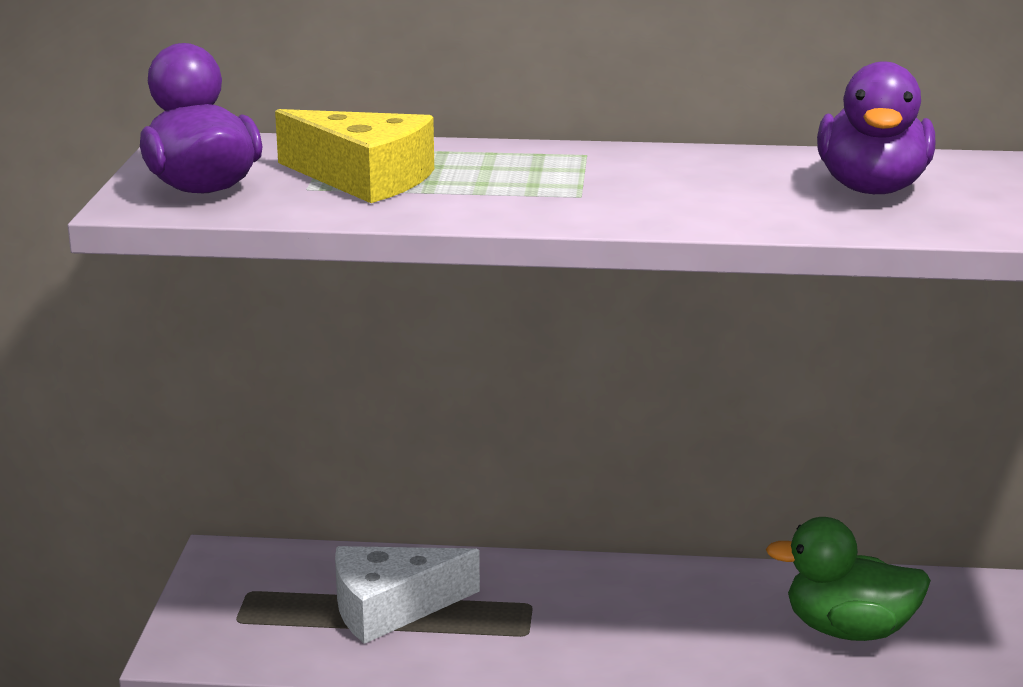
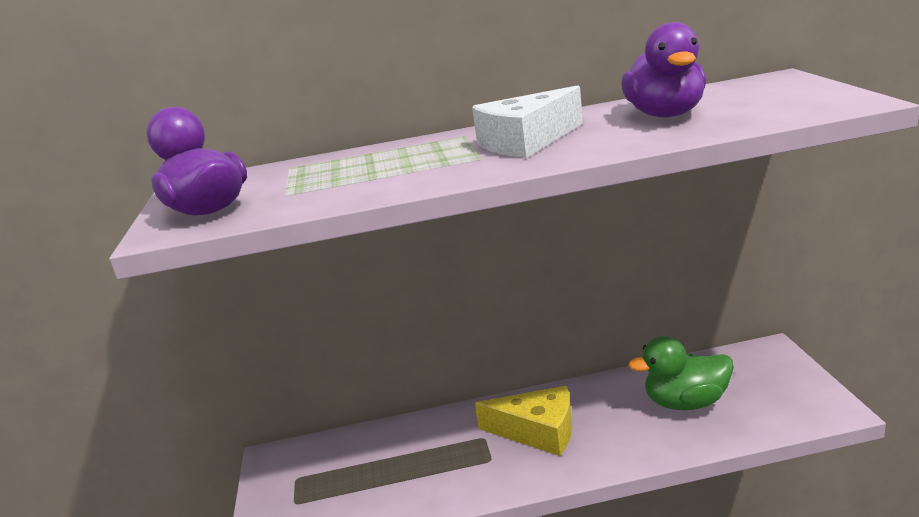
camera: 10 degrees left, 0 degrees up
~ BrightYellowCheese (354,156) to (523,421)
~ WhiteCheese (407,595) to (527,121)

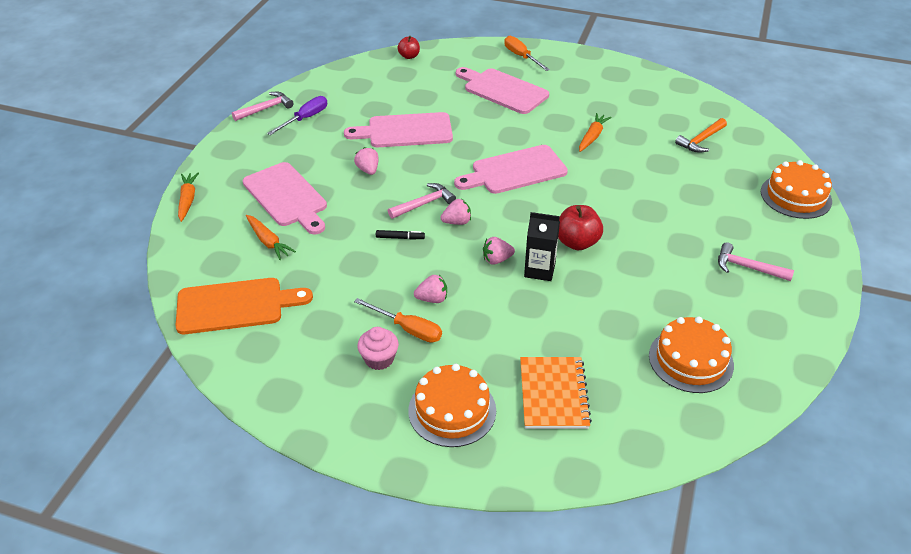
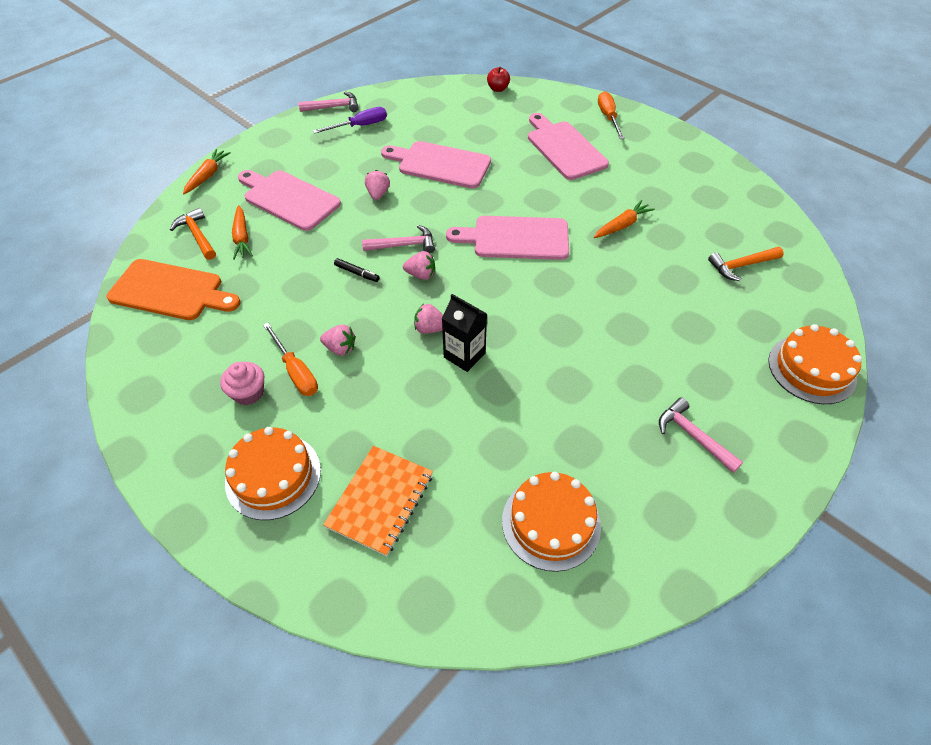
camera: 25 degrees right, 10 degrees up
~ RosePinkBreadBoard (285,198) = (289,200) 135 degrees clockwise
- RedToyApple (580,227)
+ OrangeCarpenter'sHammer (193,234)

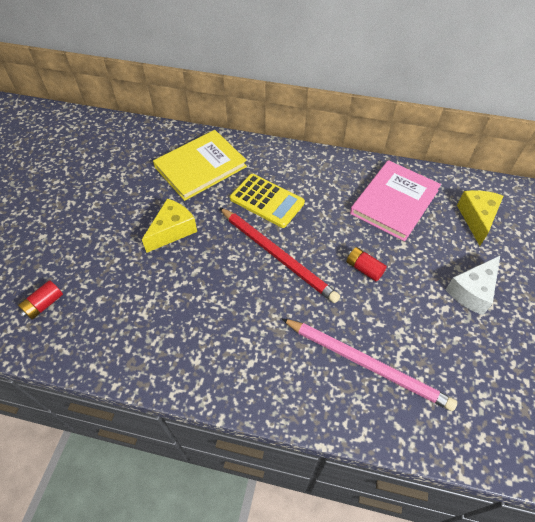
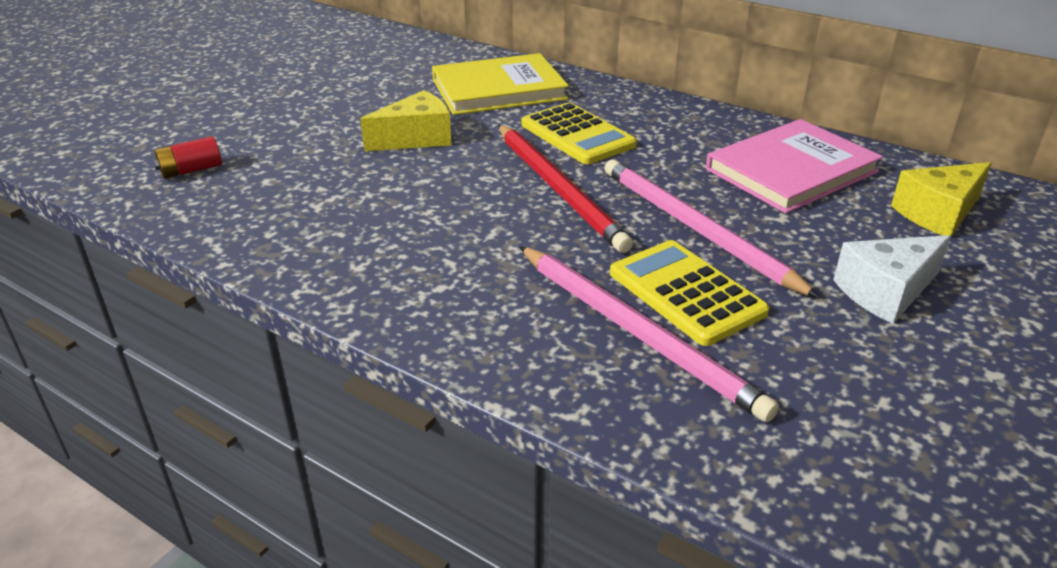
camera: 20 degrees right, 20 degrees down
~ BrightYellowCheese (480,218) = (941,199) 150 degrees counterclockwise
~ RedPowerCell (366,264) to RosePinkLeadPencil (712,228)
+ BrightYellowAddingMachine (689,293)

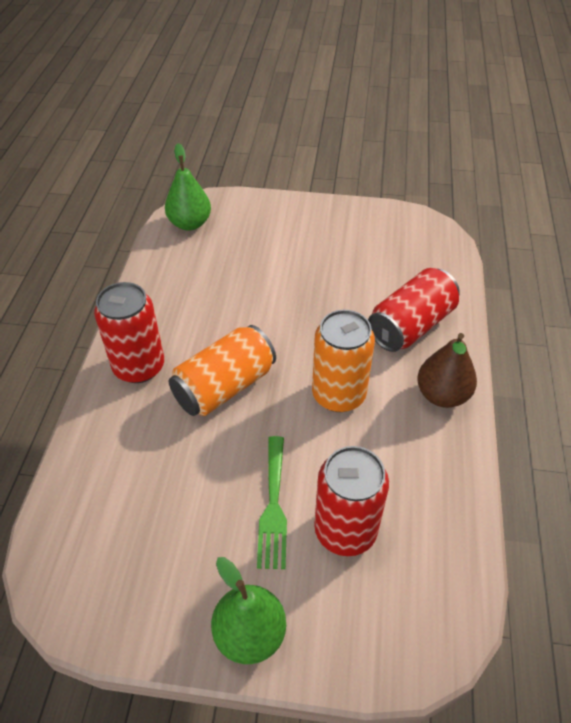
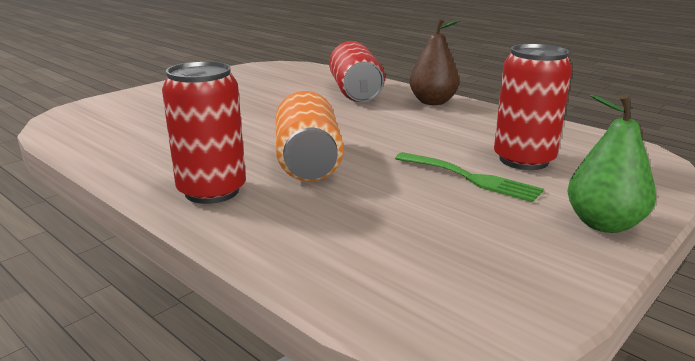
camera: 55 degrees left, 25 degrees down
- GreenPear (188,187)
- OrangeTin (343,361)

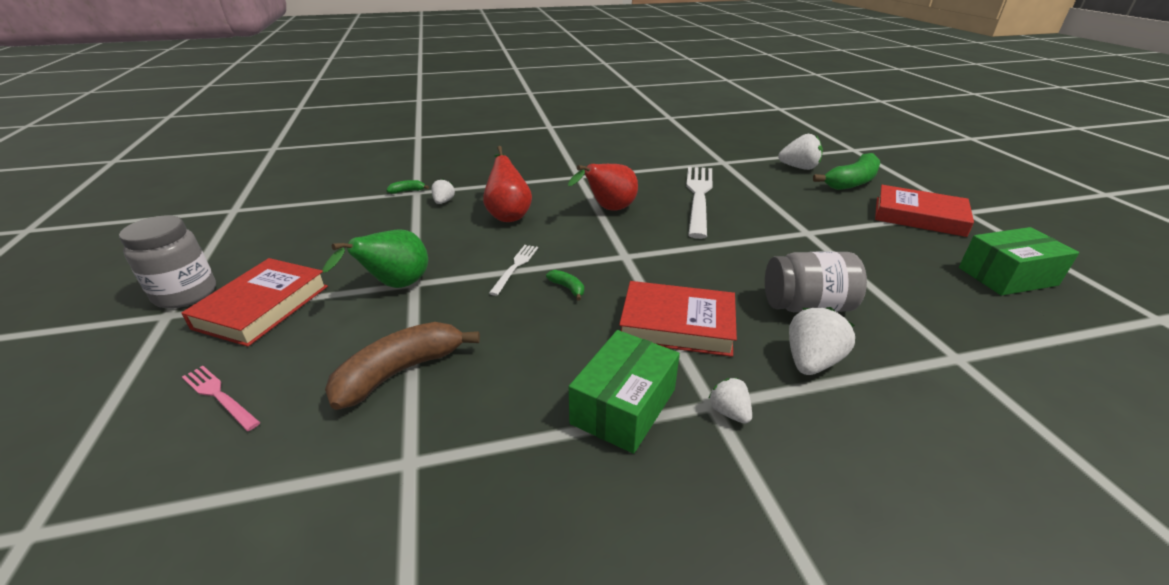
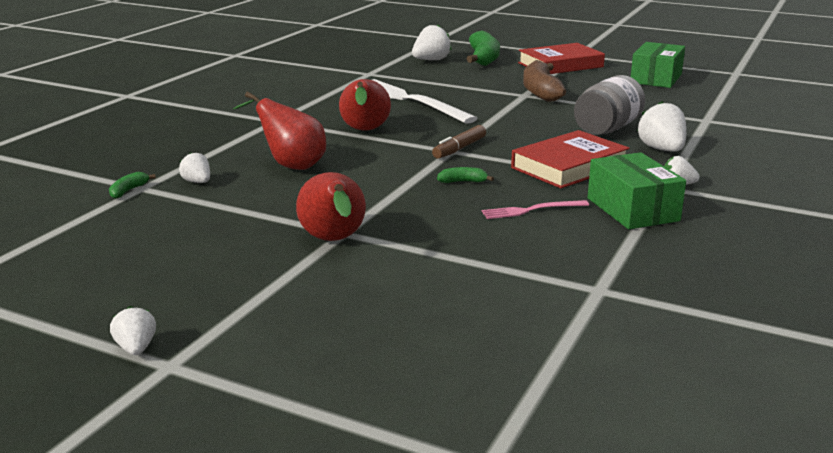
camera: 50 degrees left, 10 degrees down
~ AshGreyPreserveJar (167,262) to WhiteStrawberry (133,330)
~ GreenPear (375,258) to RedPear (331,206)
- WhiteTableFork (513,270)
- RedBook (254,302)
~ BrownBanana (402,366) to (544,81)
~ RosePinkTableFork (221,398) to (535,209)
+ BrownFeltPen (459,142)

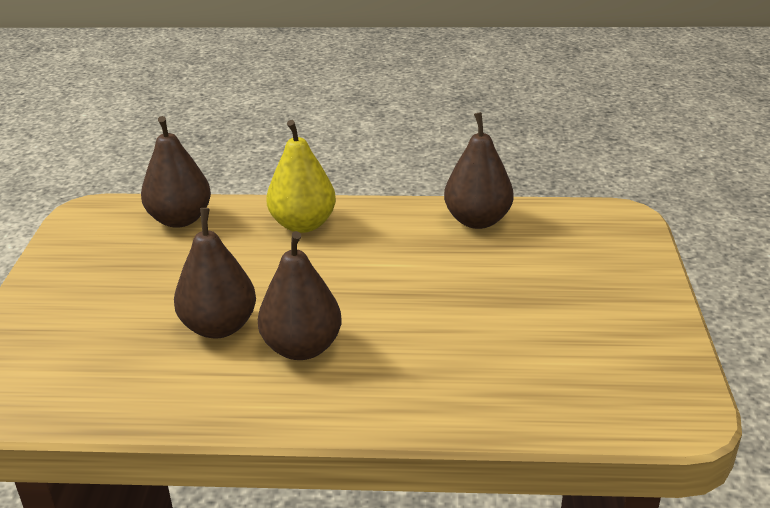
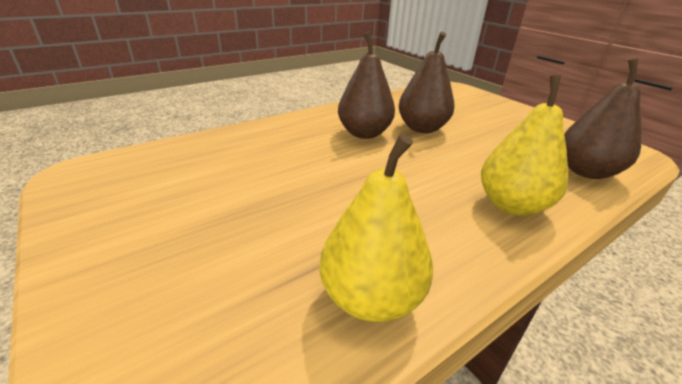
camera: 140 degrees right, 0 degrees up
~ BrownPear (479,170) to BrightYellowPear (376,228)

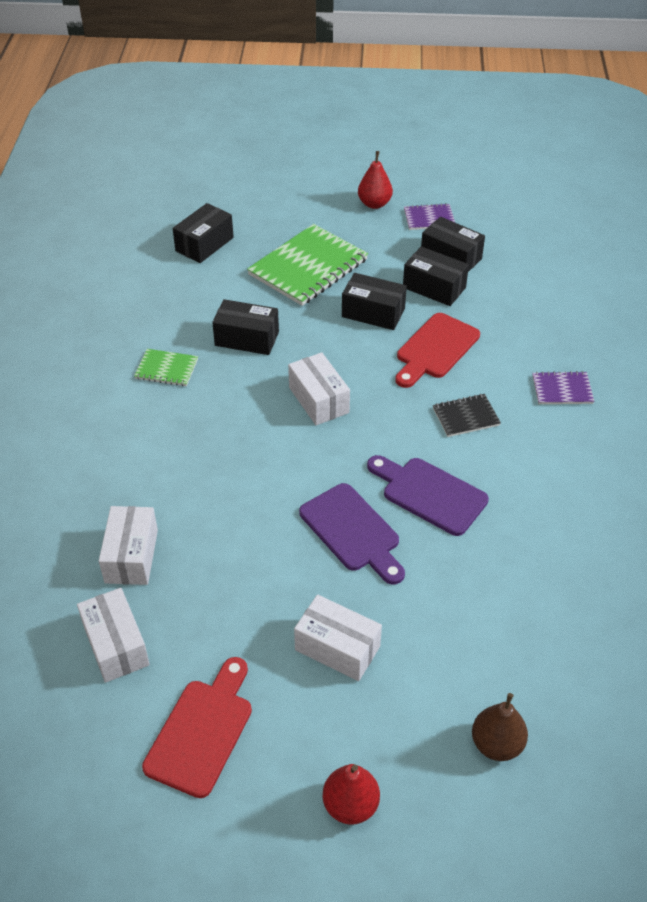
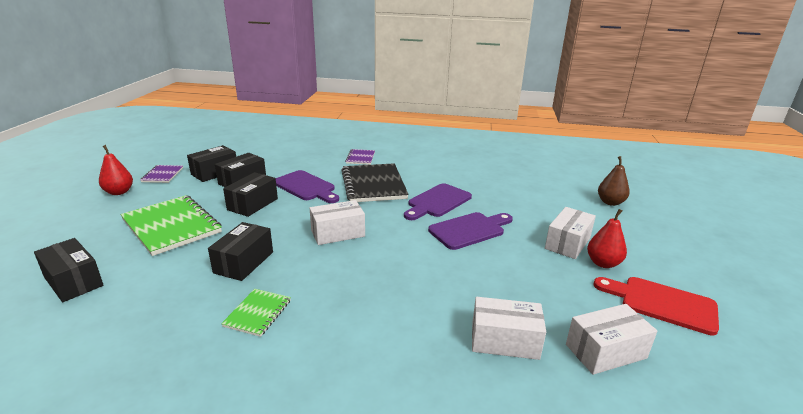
camera: 85 degrees left, 20 degrees down
~ RedBreadBoard (437,350) to RoyalPurpleBreadBoard (307,186)
~ BlackNotebook (467,415) = (375,182) x2.01
~ RedPear (351,794) to (607,238)

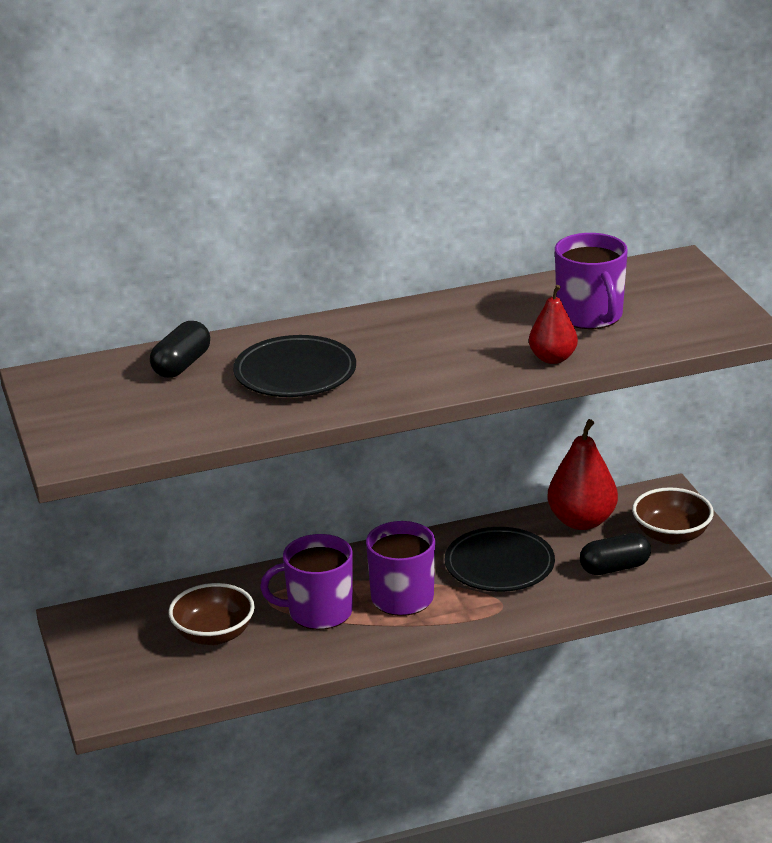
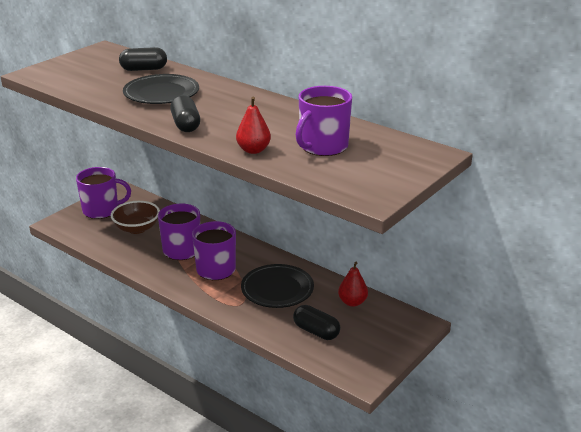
camera: 55 degrees right, 0 degrees up
~ RedPear (583,474) = (353,284) x0.61
- BrownDeepDish (673,515)
+ BlackCapsule (185,113)
+ RoyalPurpleMug (103,193)

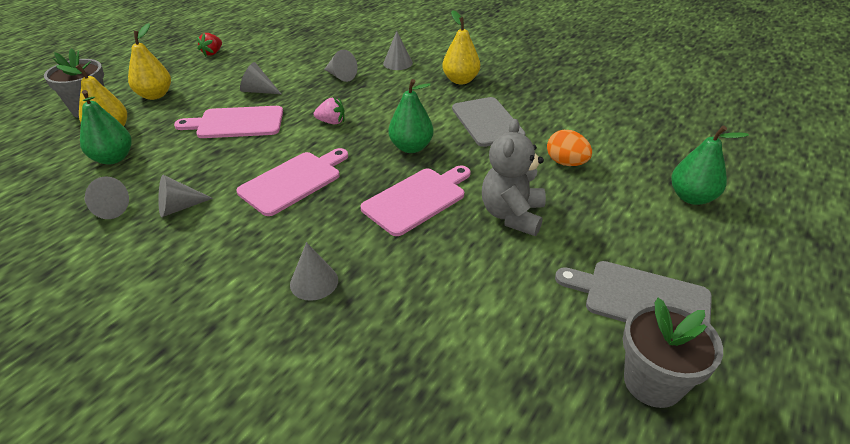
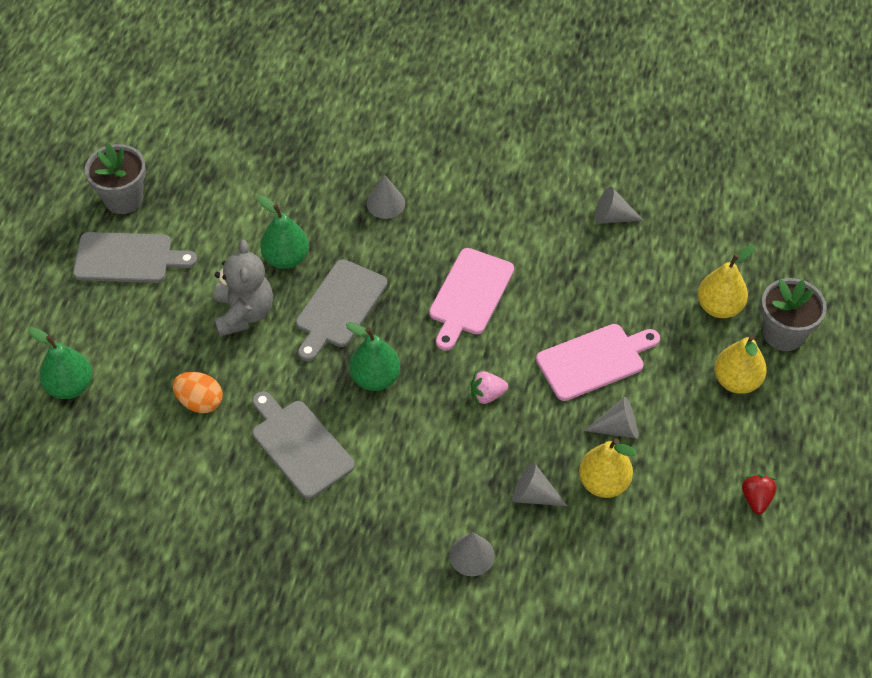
camera: 160 degrees right, 15 degrees up
~ BrightYellowPear (461,47) to (607,468)
~ GreenPear (106,127) to (283,232)
~ RosePinkBreadBoard (415,200) to AshGreyBreadBoard (341,310)
- AshGreyConeShape (185,196)

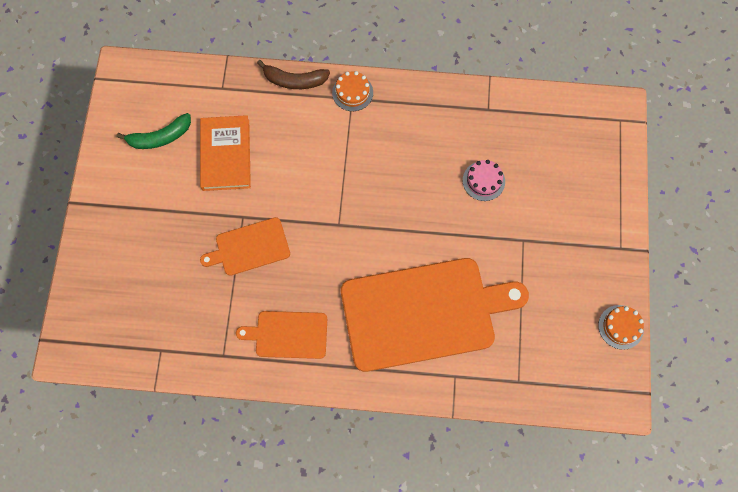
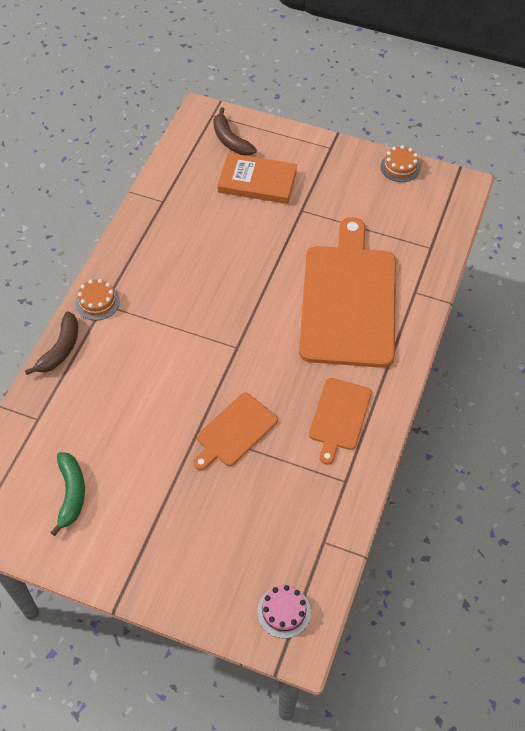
camera: 75 degrees left, 15 degrees down
~ OrangeBook (225,153) to (257,178)
~ RosePinkCake (484,180) to (284,611)
~ OrangeBreadBoard (245,246) = (235,431) 45 degrees clockwise
+ BrownBanana (235,131)

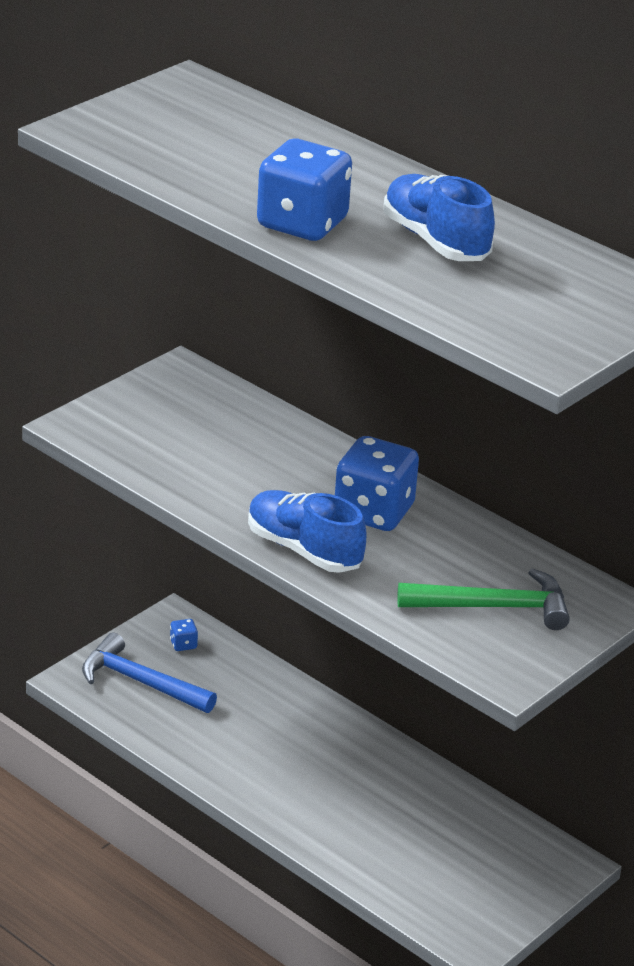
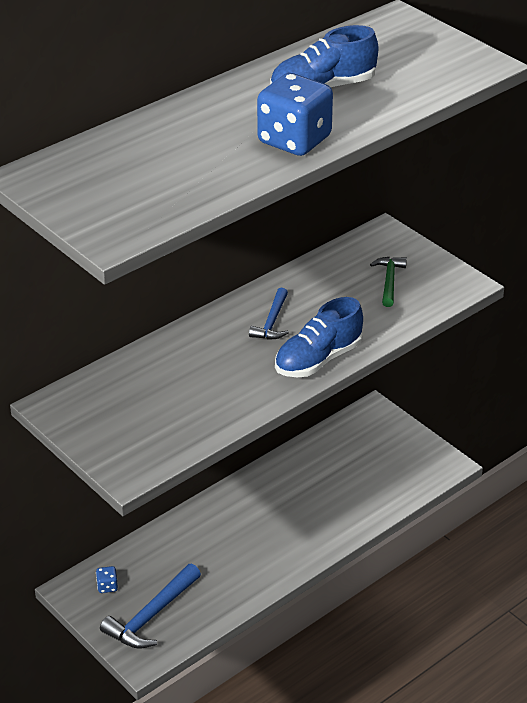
camera: 80 degrees left, 5 degrees up
~ BlueDice (377,483) to BlueCarpenter'sHammer (269,313)
~ GreenCarpenter'sHammer (483,599) = (388,282) x0.63

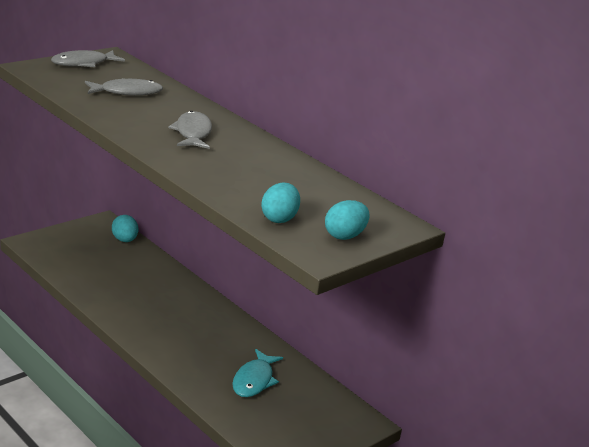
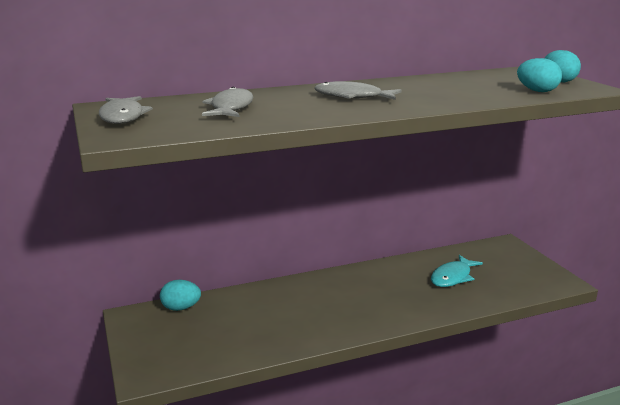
camera: 65 degrees left, 5 degrees down
~ TurquoiseToyFish (257,373) = (457,271) 90 degrees clockwise

